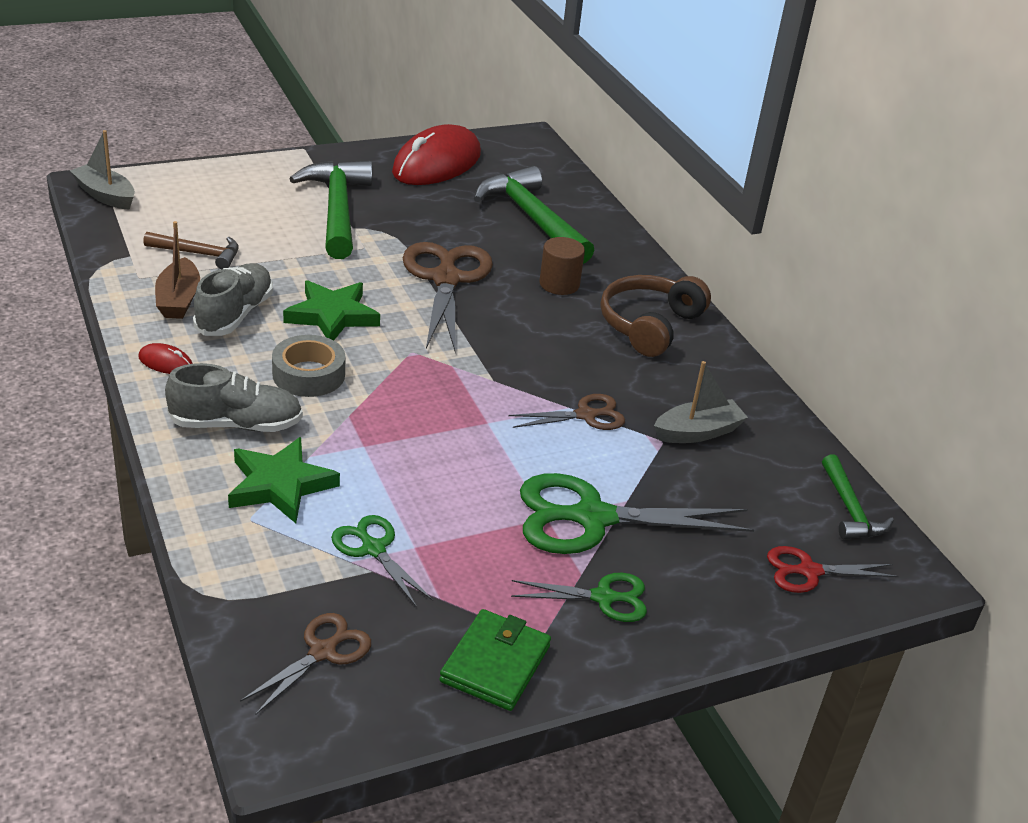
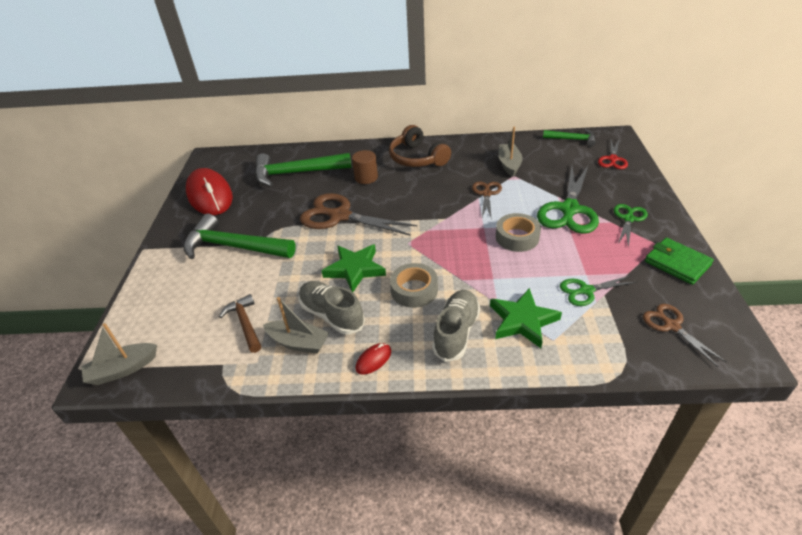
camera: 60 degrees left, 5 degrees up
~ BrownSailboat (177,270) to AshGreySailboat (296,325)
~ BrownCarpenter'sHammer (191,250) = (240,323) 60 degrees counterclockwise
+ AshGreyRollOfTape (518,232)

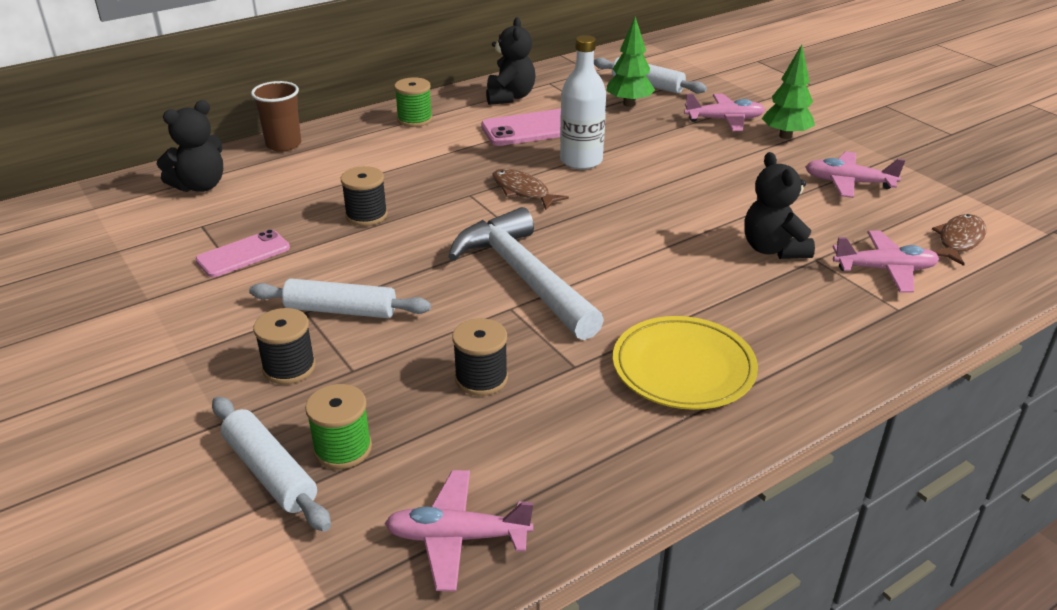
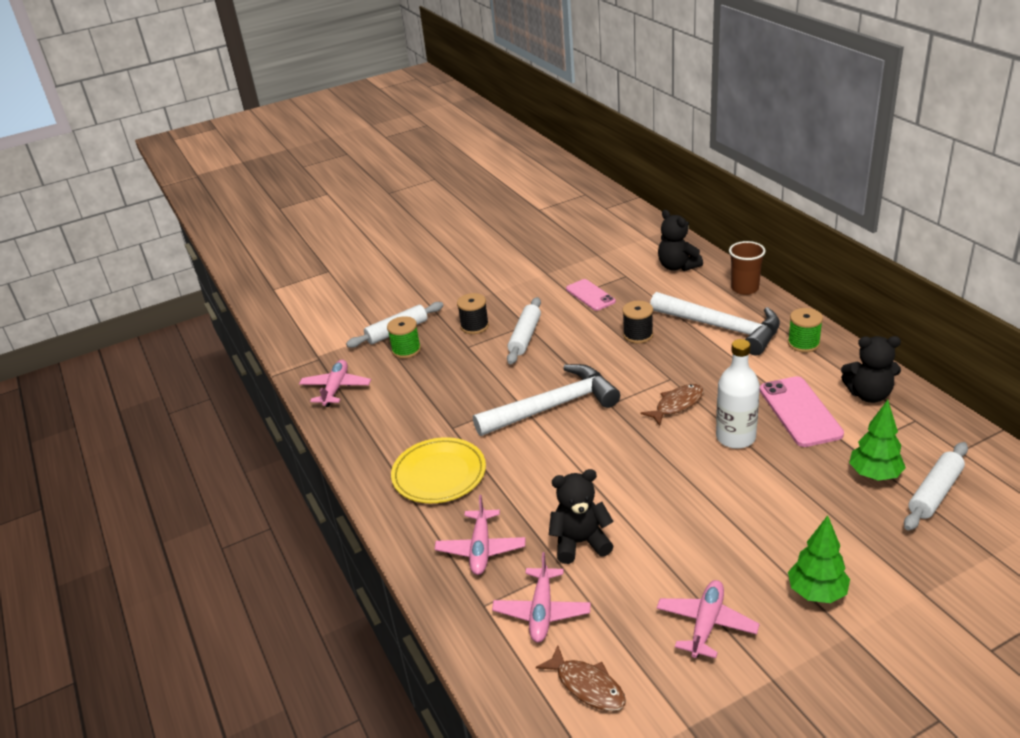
camera: 100 degrees right, 0 degrees up
~ RosePinkPlane (724,112) to (480,535)
- BlackBobbin (480,357)
+ WhiteCarpenter'sHammer (715,324)

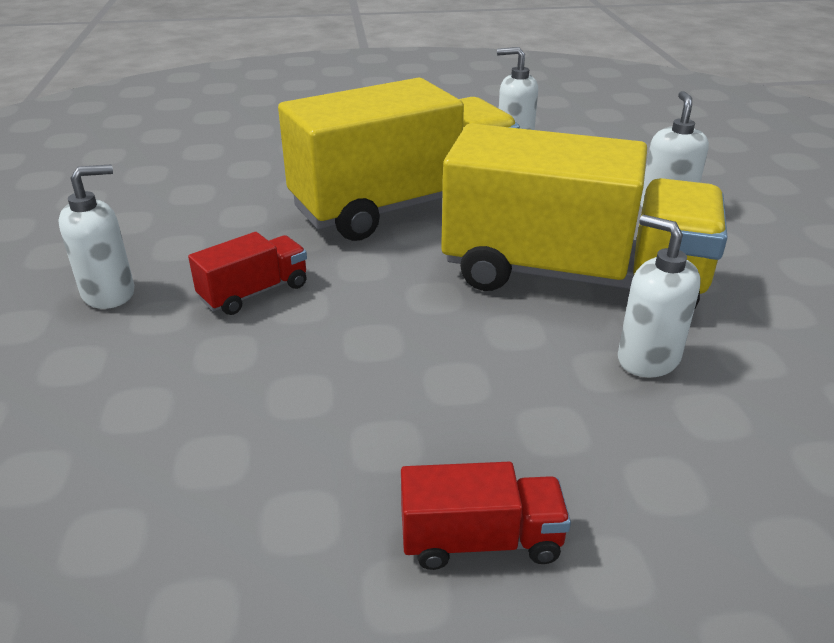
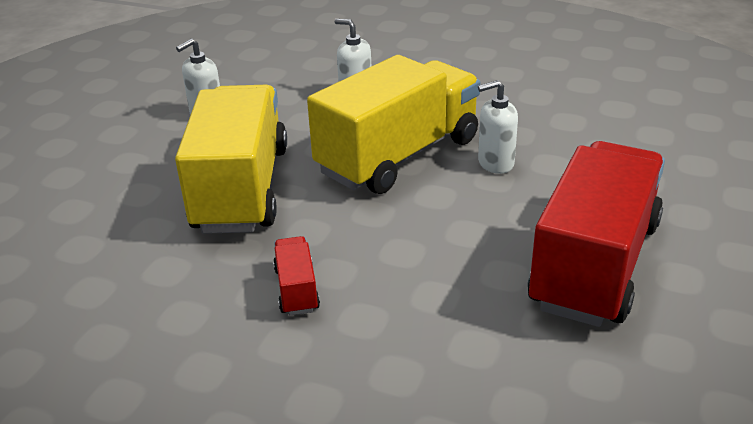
camera: 60 degrees left, 0 degrees up
- WhiteSoapDispenser (96,236)
~ RedToyTruck (486,516) = (596,234) x2.45

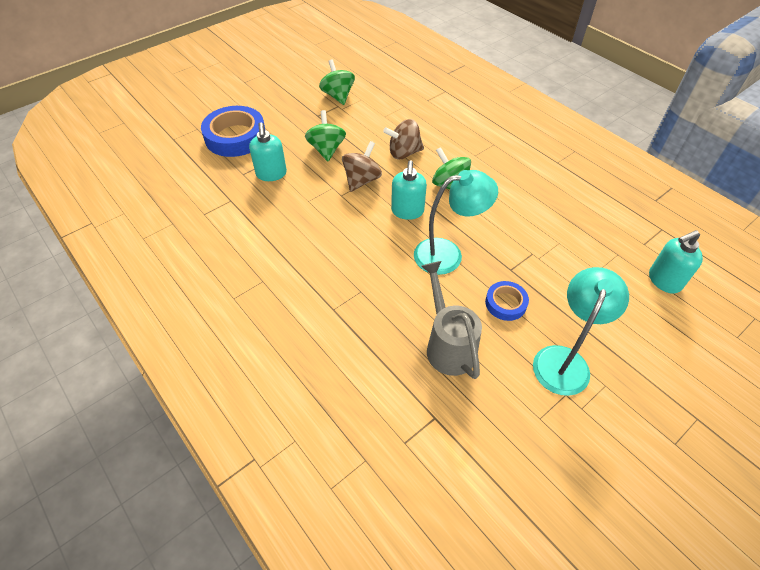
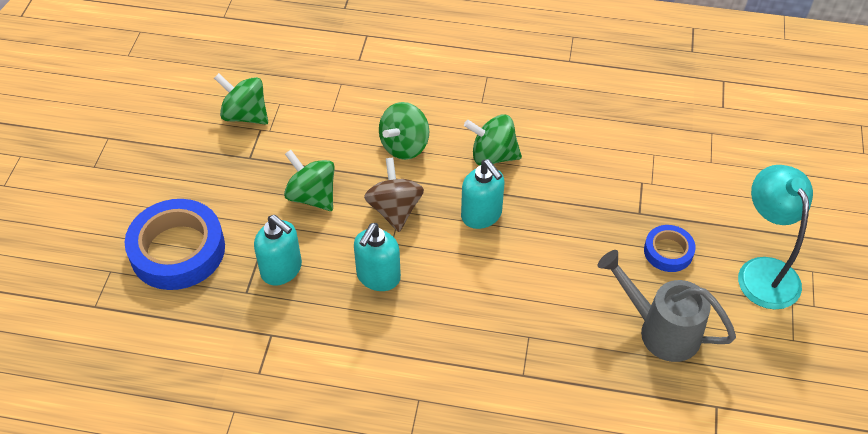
camera: 40 degrees left, 0 degrees up
~ BrownSpinningTop (403,139) to GreenSpinningTop (404,131)
- TurquoiseReadingLamp (456,222)
~ TurquoiseSoapDispenser (676,262) to (377,257)

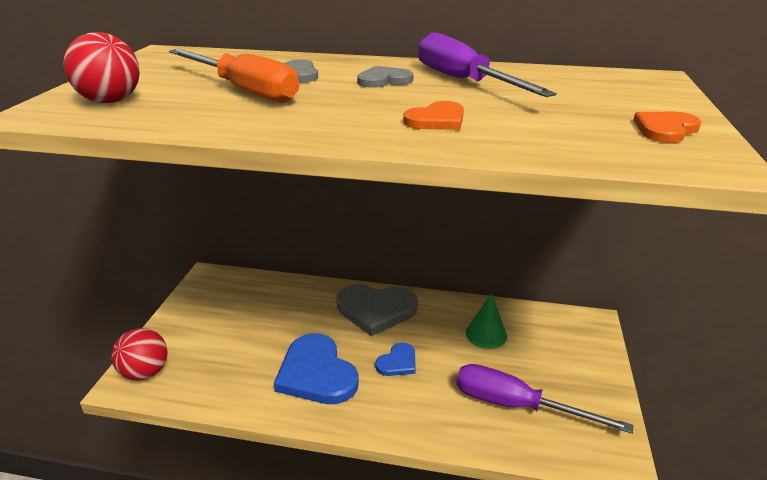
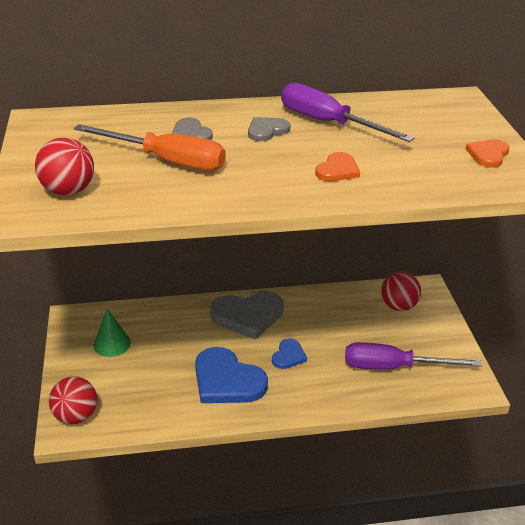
camera: 20 degrees left, 5 degrees up
~ GreenConeShape (486,321) to (112,332)
+ RedSphere (401,291)

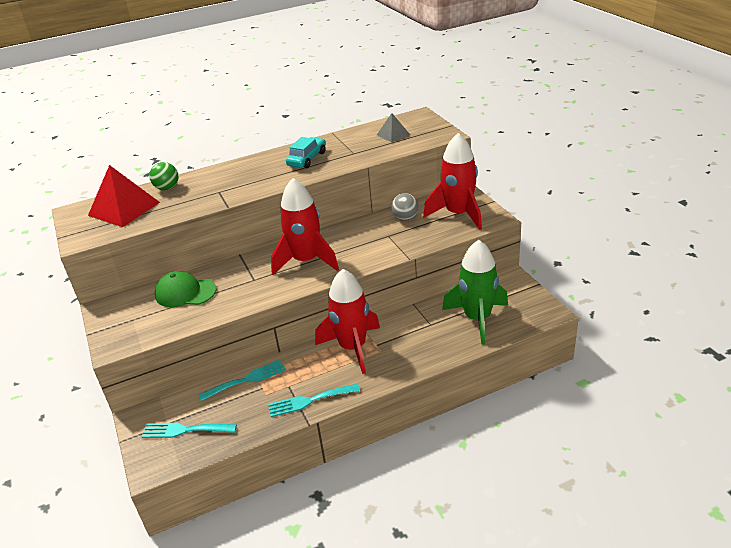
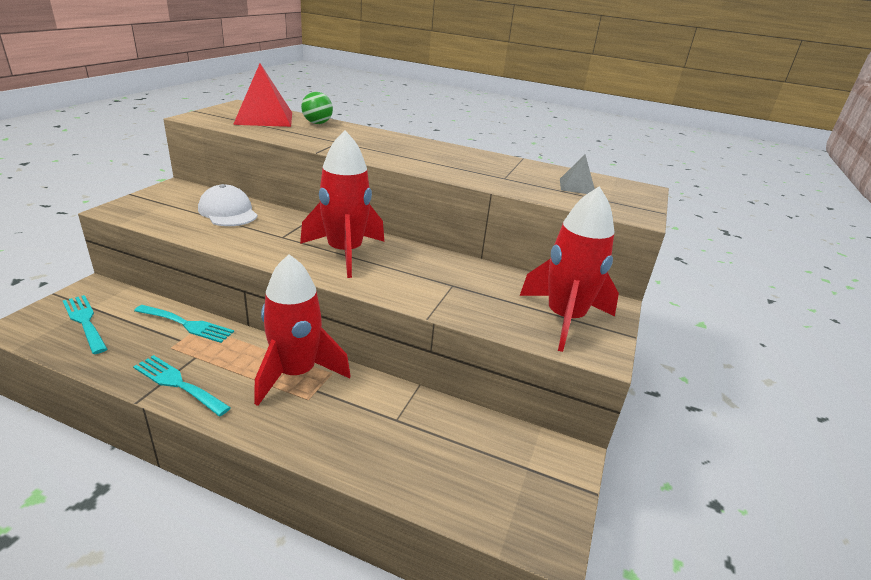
camera: 40 degrees right, 5 degrees down
- TurquoiseToyCar (306,152)
- AshGreySphere (405,207)
- GreenSpaceship (475,292)
~ GreenBaseballCap (186,289) to WhiteBaseballCap (228,205)

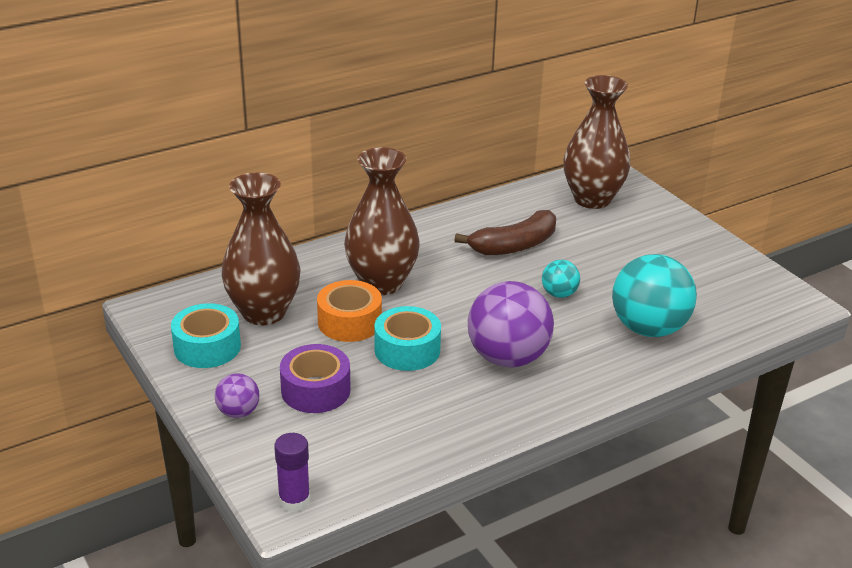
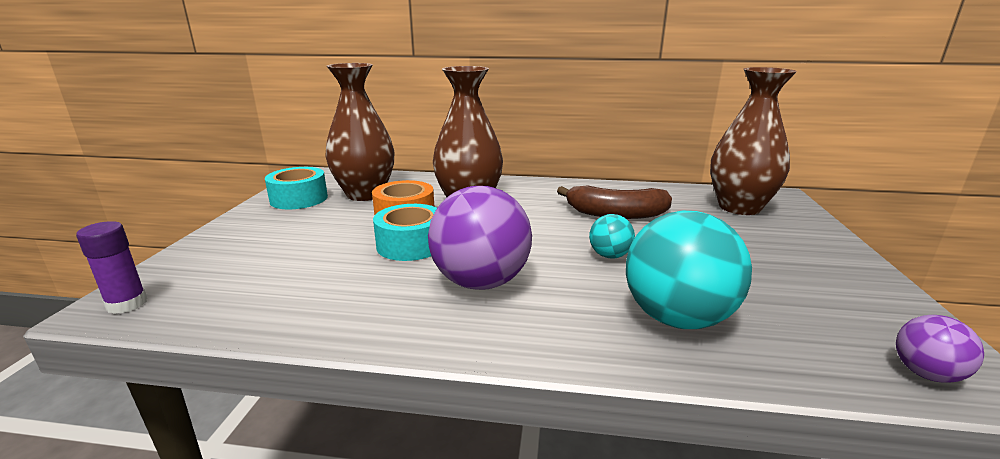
camera: 40 degrees right, 10 degrees down
- RoyalPurpleRollOfTape (315,378)
~ RoyalPurpleSphere (237,396) to (940,349)

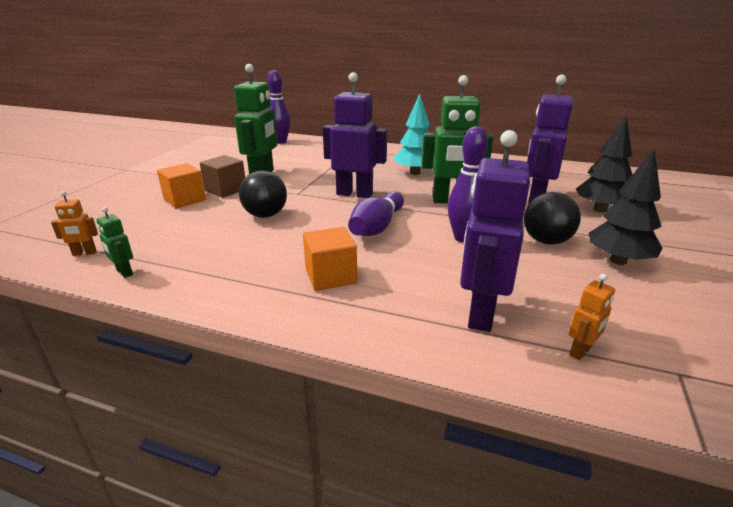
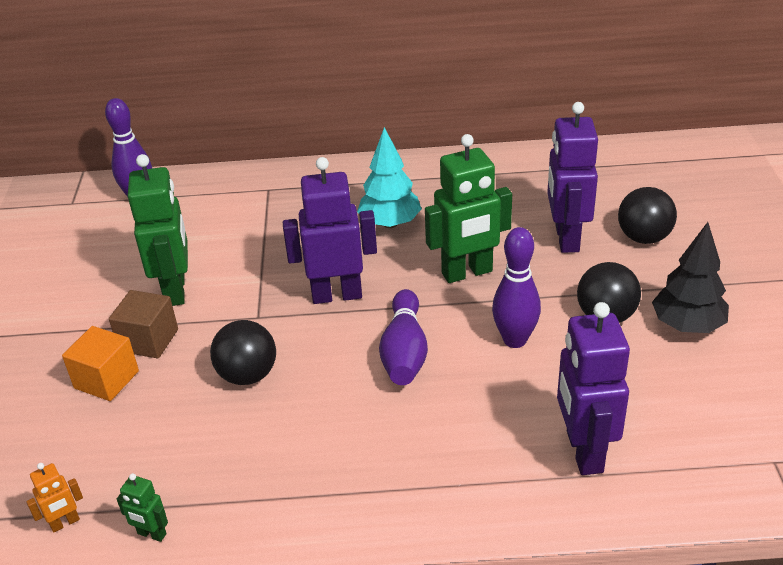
camera: 20 degrees left, 10 degrees up
~ BlackFirTree (604,164) to BlackSphere (647,215)
- OrangeCube (330,259)
- OrangeRobotFigure (592,317)

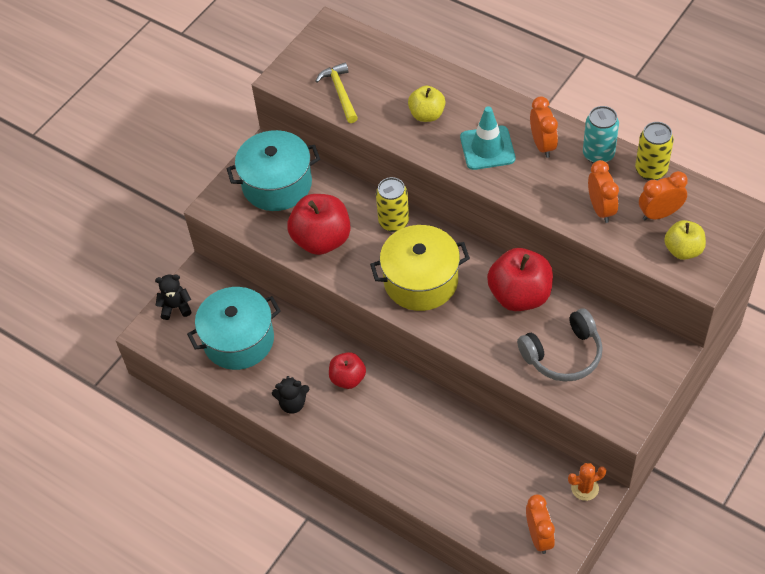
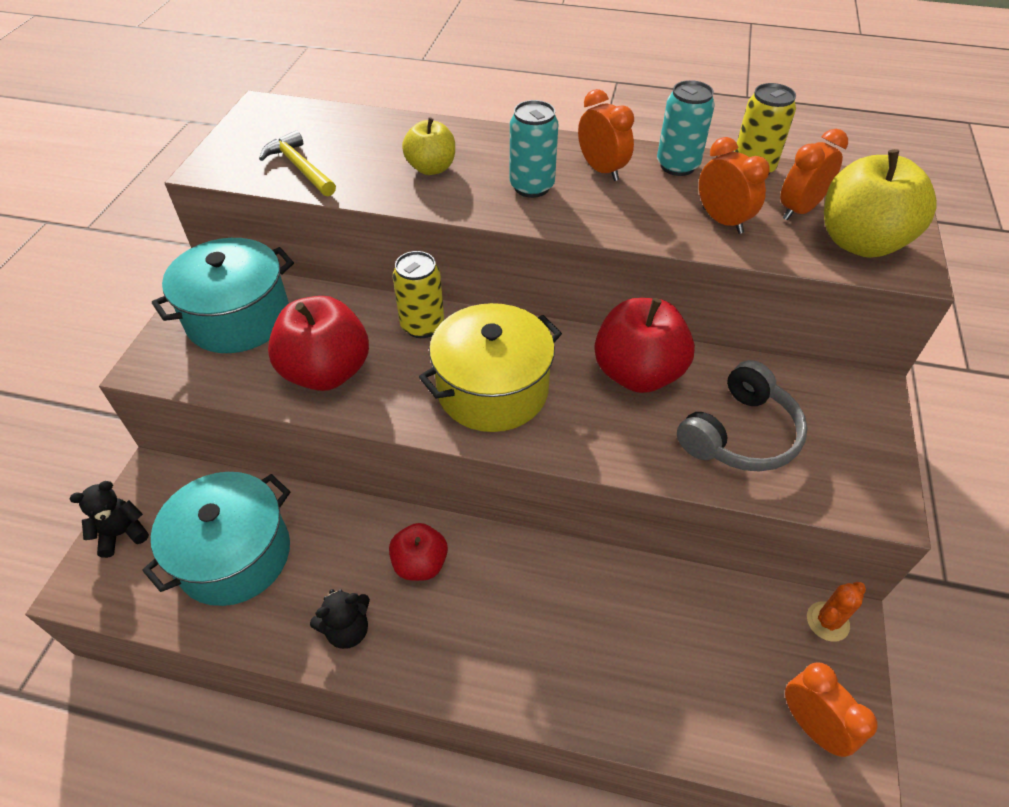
camera: 25 degrees left, 5 degrees down
~ TurquoiseRoadCone (487,138) to TurquoiseTin (534,149)
~ BrightYellowToyApple (685,240) = (880,203) x1.69

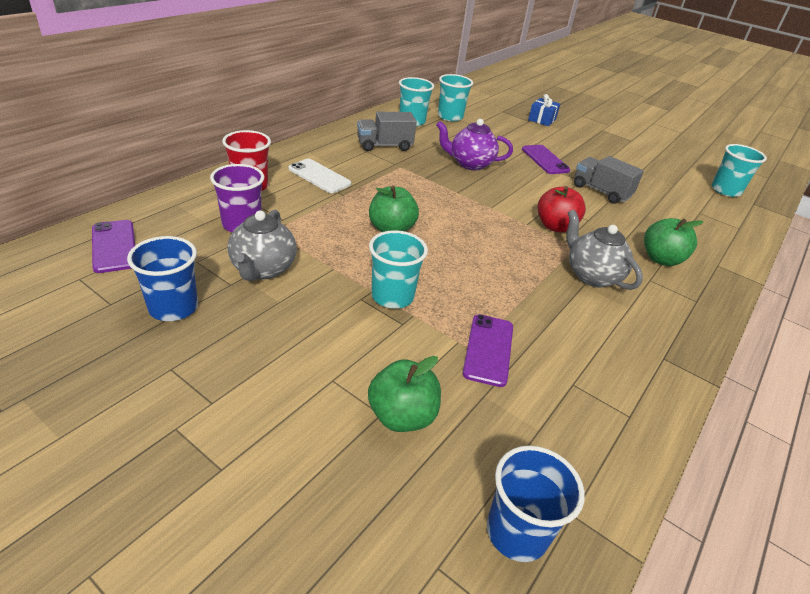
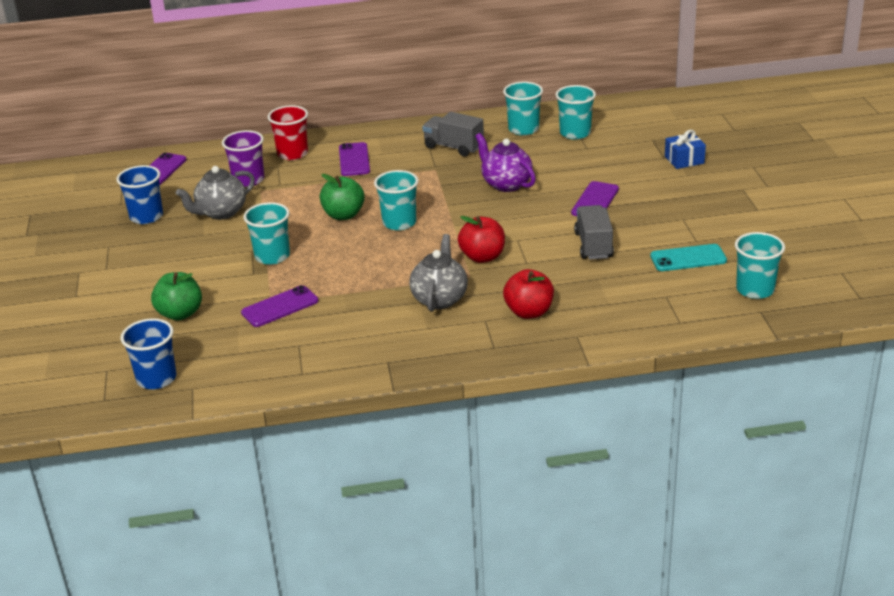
camera: 50 degrees right, 5 degrees down
~ WhiteSmartphone (319,176) to RoyalPurpleSmartphone (354,159)
~ GreenToyApple (673,242) to RedToyApple (528,294)
+ TurquoiseCup (396,200)
+ TurquoiseSmartphone (688,257)

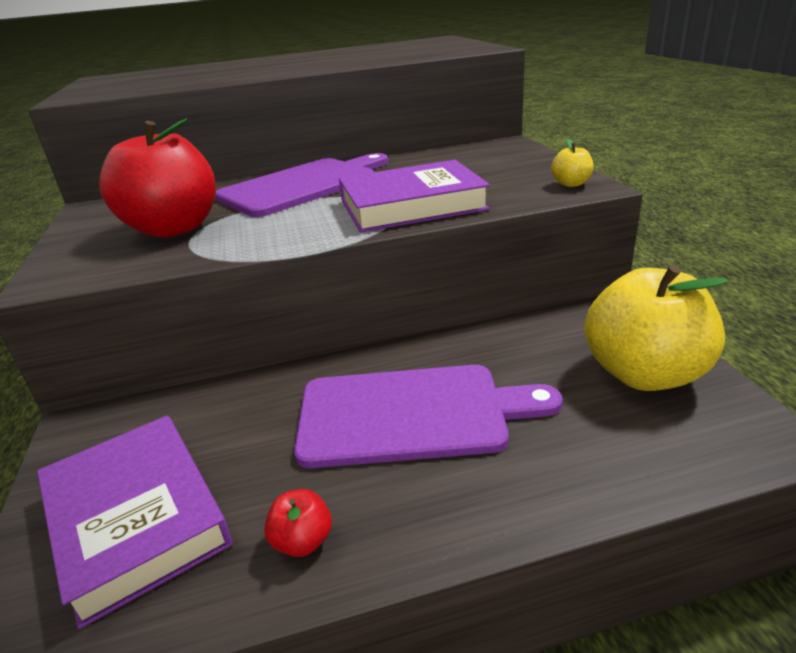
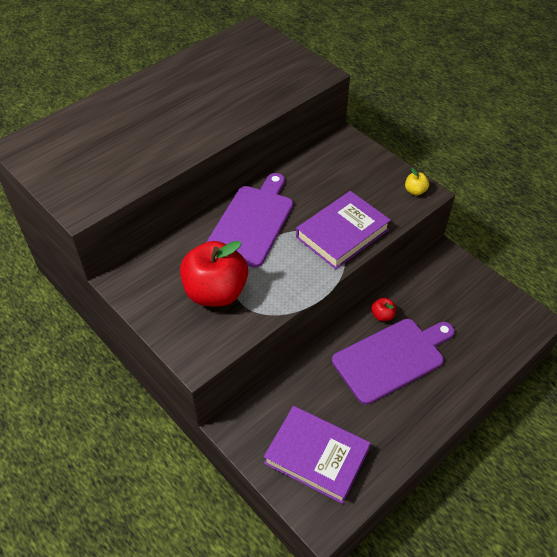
camera: 30 degrees left, 20 degrees up
- BrightYellowToyApple (656,328)
~ RedToyApple (298,523) to (383,309)

